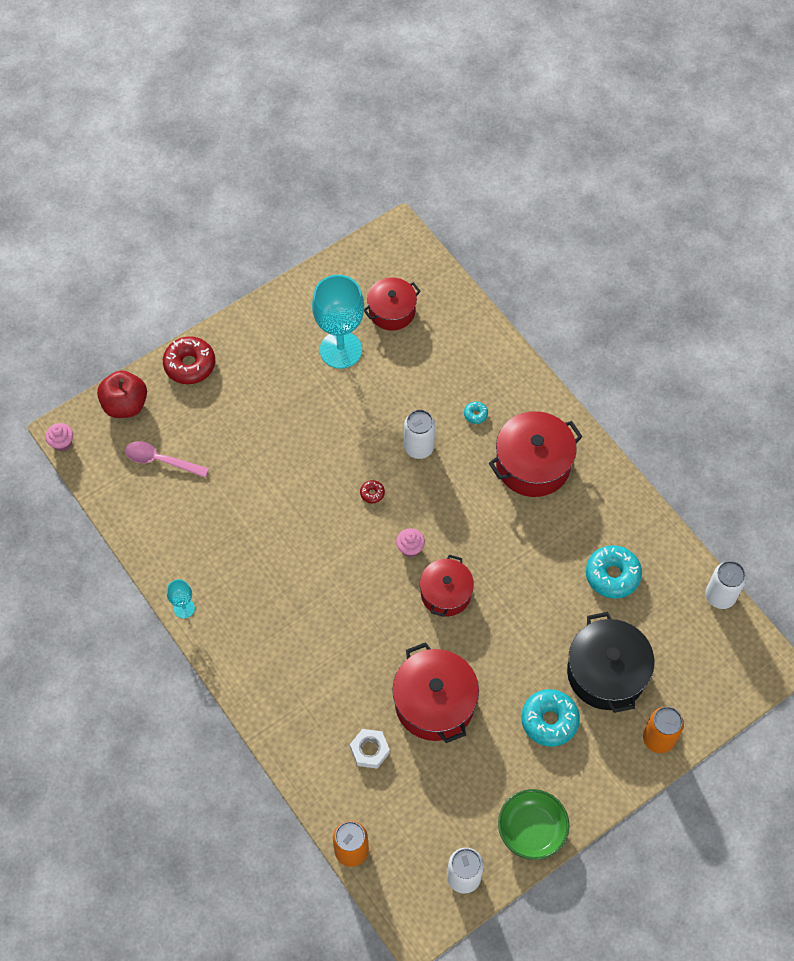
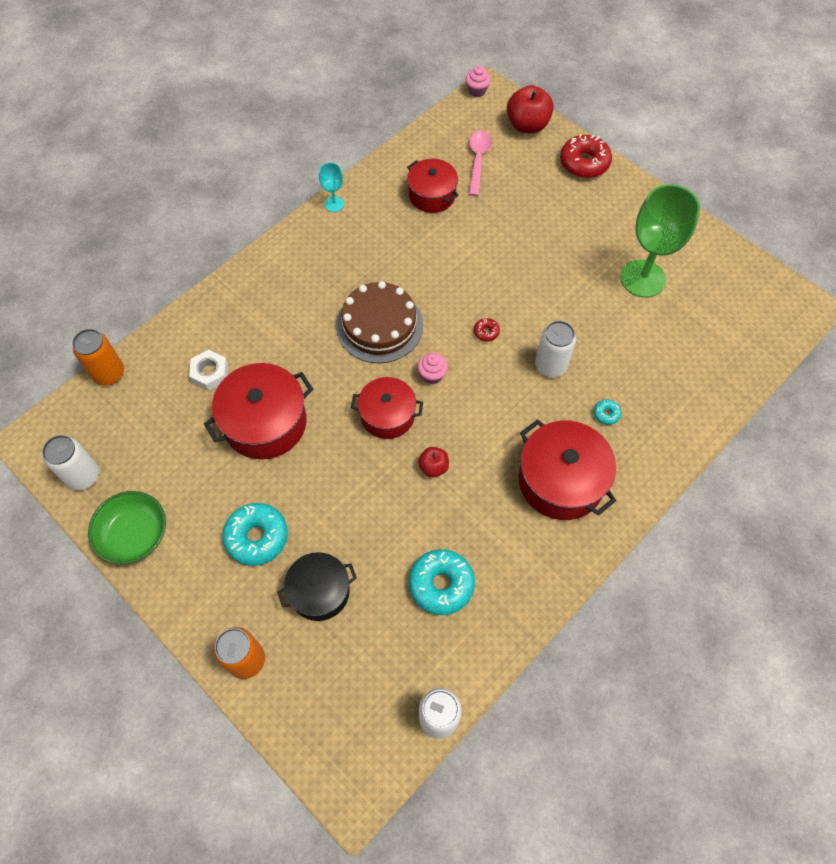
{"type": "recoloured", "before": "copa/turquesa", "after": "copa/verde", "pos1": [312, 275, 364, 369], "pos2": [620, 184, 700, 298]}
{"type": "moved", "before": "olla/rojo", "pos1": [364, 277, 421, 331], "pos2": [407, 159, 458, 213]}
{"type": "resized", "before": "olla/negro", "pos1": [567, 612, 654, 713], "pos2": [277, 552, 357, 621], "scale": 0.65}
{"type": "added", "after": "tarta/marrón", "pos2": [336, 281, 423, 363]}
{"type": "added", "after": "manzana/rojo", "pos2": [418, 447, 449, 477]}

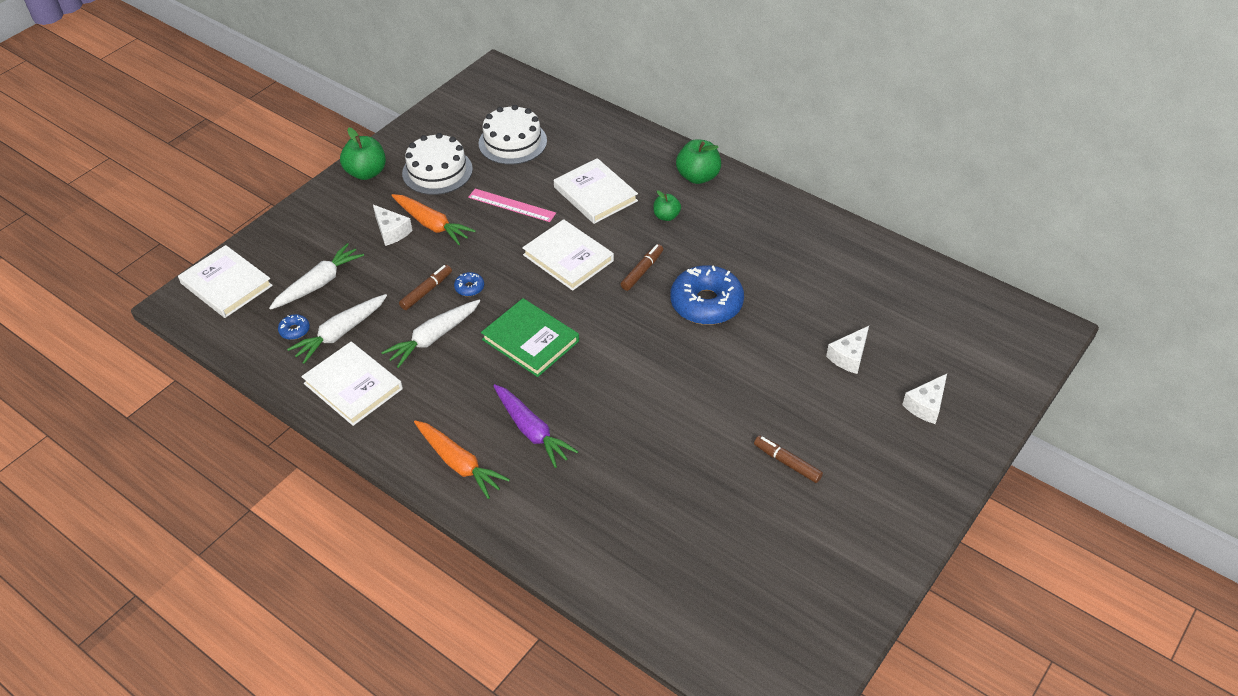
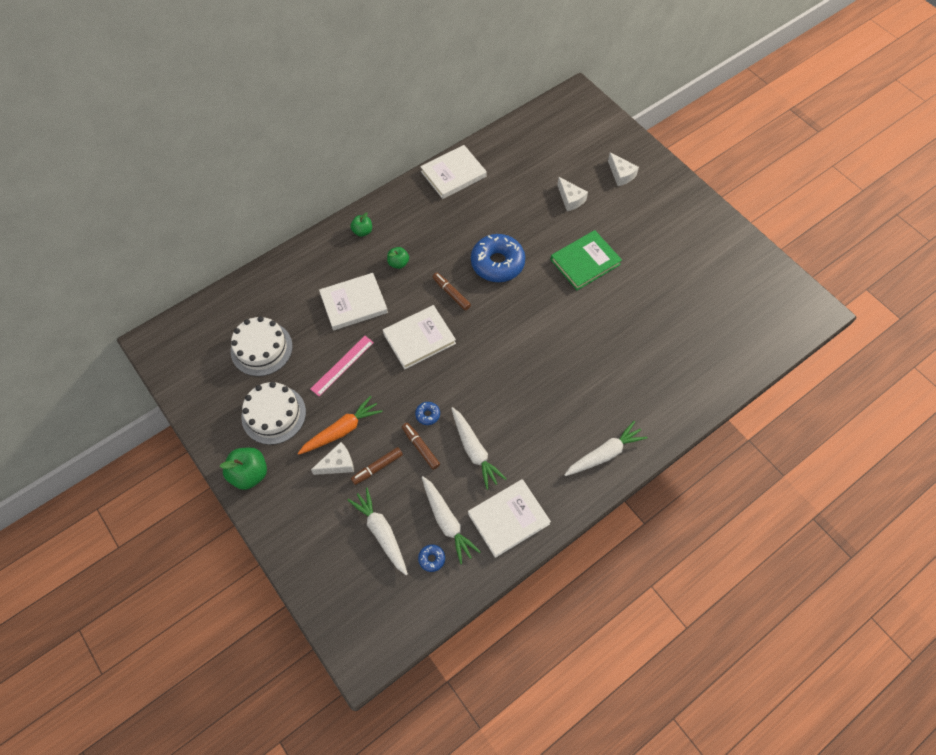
{"type": "moved", "before": "libro/blanco", "pos1": [178, 245, 273, 318], "pos2": [420, 145, 487, 199]}
{"type": "recoloured", "before": "zanahoria/naranja", "after": "zanahoria/blanco", "pos1": [414, 420, 510, 499], "pos2": [564, 421, 648, 476]}
{"type": "moved", "before": "libro/verde", "pos1": [481, 298, 579, 377], "pos2": [550, 230, 622, 290]}
{"type": "removed", "before": "zanahoria/morado", "pos1": [493, 384, 579, 468]}
{"type": "resized", "before": "manzana/verde", "pos1": [676, 139, 721, 184], "pos2": [350, 212, 372, 237], "scale": 0.6}
{"type": "moved", "before": "rotulador/marrón", "pos1": [754, 435, 823, 483], "pos2": [351, 447, 403, 485]}

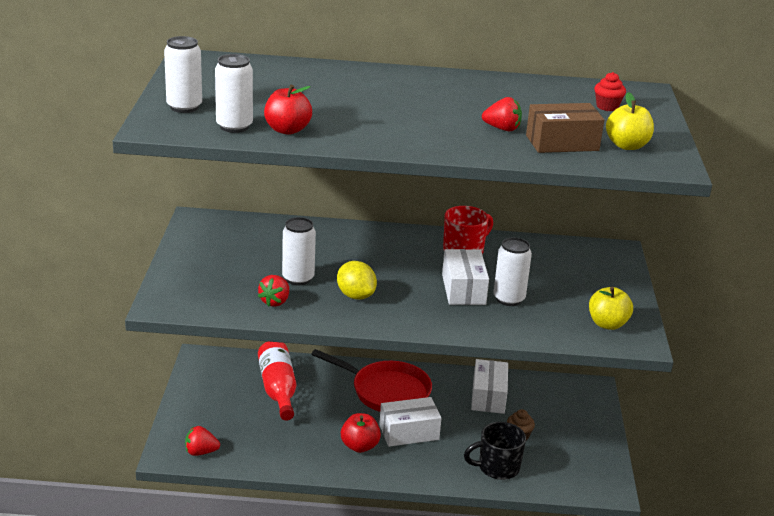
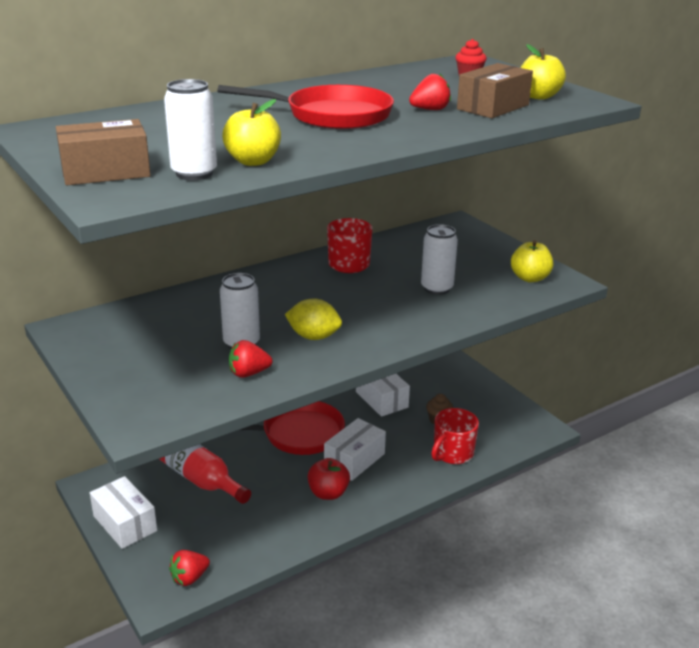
{"type": "replaced", "before": "lata/blanco", "after": "caja/marrón", "pos1": [164, 36, 202, 113], "pos2": [56, 119, 151, 185]}
{"type": "turned", "before": "fresa/rojo", "pos1": [258, 275, 289, 307], "pos2": [229, 340, 273, 378], "turn": 90}
{"type": "recoloured", "before": "manzana/rojo", "after": "manzana/amarillo", "pos1": [264, 85, 312, 135], "pos2": [222, 99, 281, 166]}
{"type": "moved", "before": "caja/blanco", "pos1": [442, 249, 489, 305], "pos2": [90, 476, 157, 549]}
{"type": "recoloured", "before": "taza/negro", "after": "taza/rojo", "pos1": [464, 422, 526, 480], "pos2": [431, 408, 479, 464]}
{"type": "added", "after": "sartén/rojo", "pos2": [217, 85, 394, 129]}

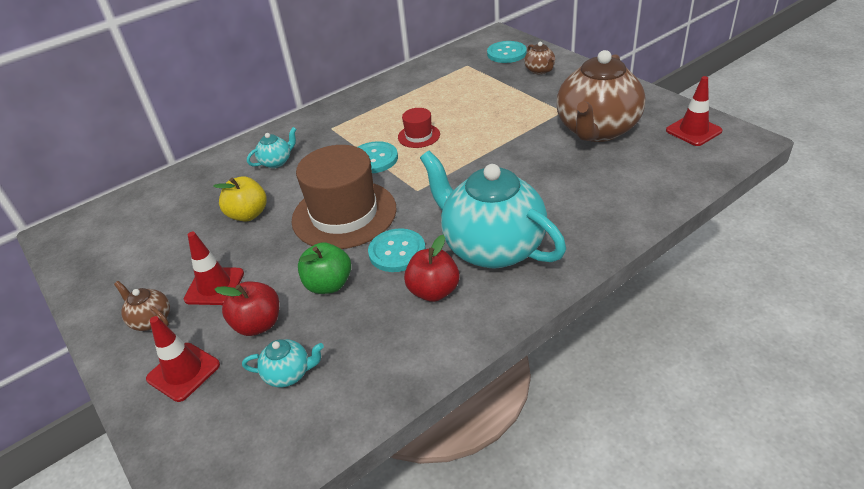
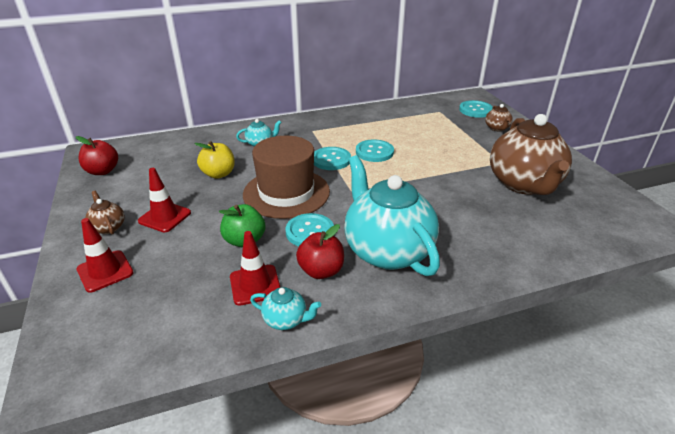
{"type": "moved", "before": "manzana/rojo", "pos1": [214, 282, 279, 336], "pos2": [76, 136, 118, 175]}
{"type": "moved", "before": "tetera/turquesa", "pos1": [242, 339, 324, 387], "pos2": [250, 287, 321, 330]}
{"type": "replaced", "before": "sombrero/rojo", "after": "botón/turquesa", "pos1": [398, 108, 440, 148], "pos2": [356, 139, 394, 162]}
{"type": "turned", "before": "tetera/marrón", "pos1": [556, 50, 646, 142], "pos2": [490, 114, 572, 195], "turn": -45}
{"type": "moved", "before": "cono de tráfico/rojo", "pos1": [666, 76, 722, 146], "pos2": [230, 231, 280, 306]}

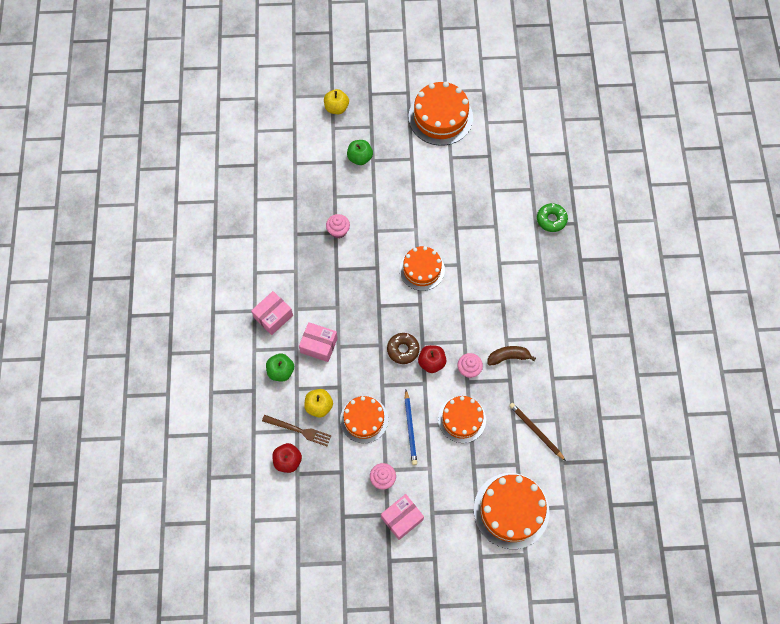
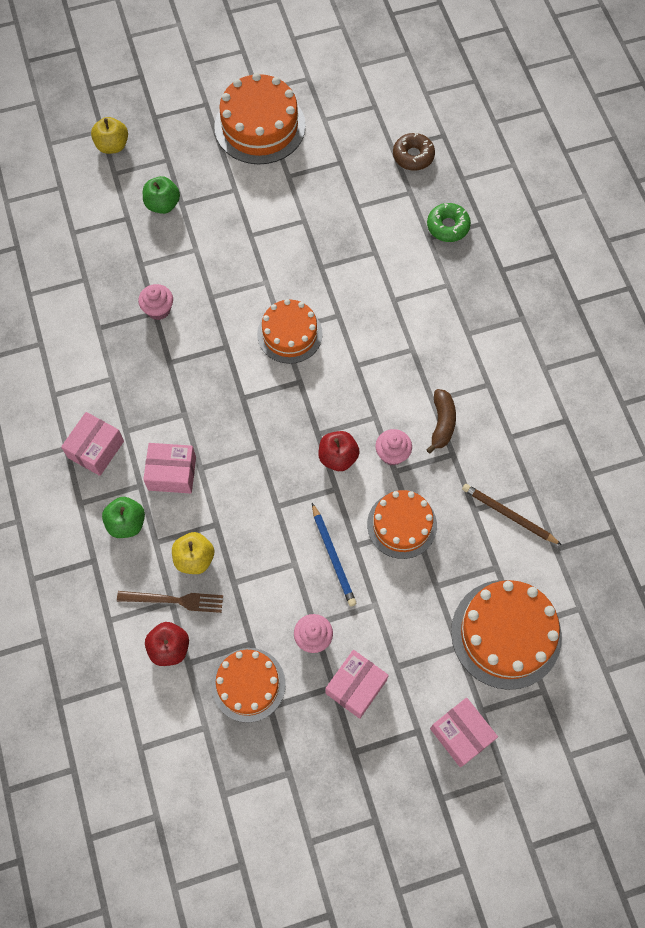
{"type": "moved", "before": "tarta/naranja", "pos1": [340, 396, 388, 443], "pos2": [212, 648, 286, 723]}
{"type": "moved", "before": "rosquilla/marrón", "pos1": [387, 333, 419, 364], "pos2": [393, 133, 435, 171]}
{"type": "turned", "before": "plátano/marrón", "pos1": [488, 346, 536, 366], "pos2": [426, 389, 456, 454], "turn": 120}
{"type": "added", "after": "caja/rosa", "pos2": [430, 698, 498, 767]}

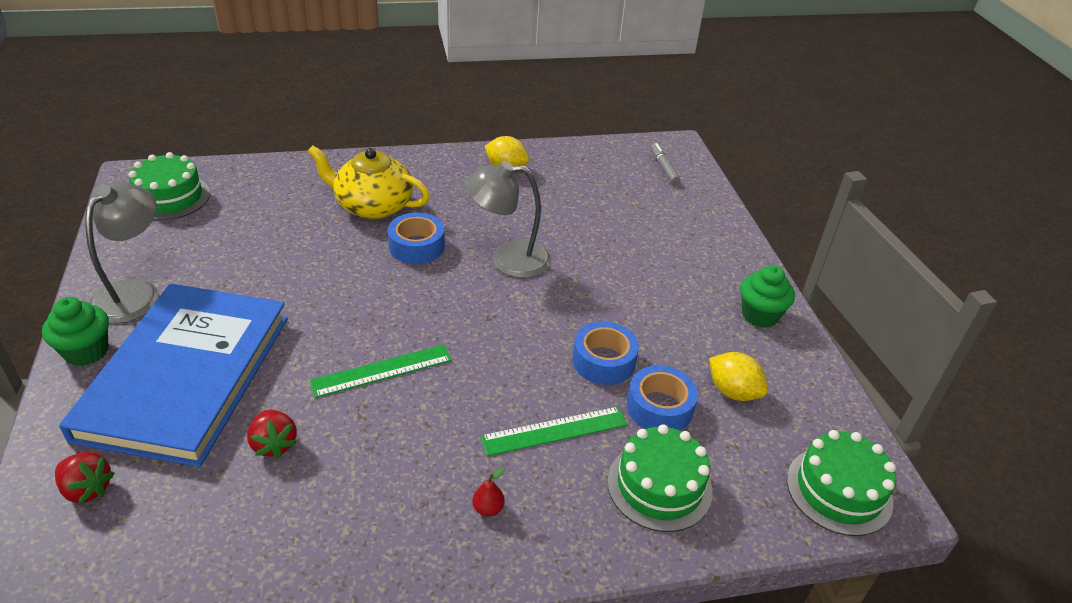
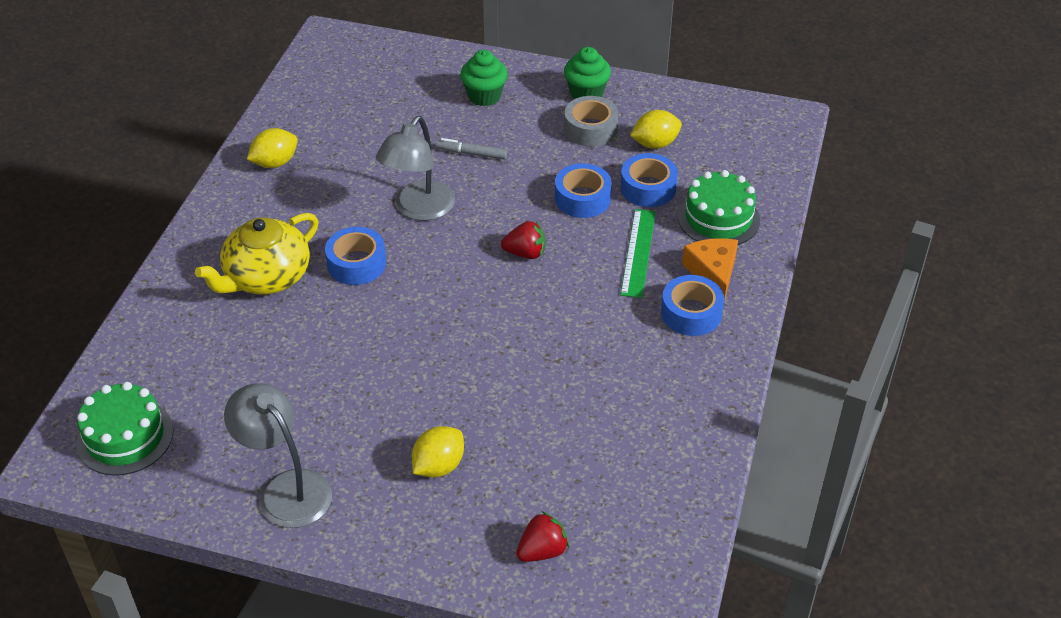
{"type": "moved", "before": "magdalena/verde", "pos1": [42, 297, 109, 366], "pos2": [460, 50, 508, 106]}
{"type": "replaced", "before": "libro/azul", "after": "limón/amarillo", "pos1": [59, 284, 288, 467], "pos2": [412, 426, 464, 477]}
{"type": "moved", "before": "fresa/rojo", "pos1": [247, 410, 297, 458], "pos2": [501, 221, 545, 259]}
{"type": "removed", "before": "regla/verde", "pos1": [310, 345, 452, 398]}
{"type": "replaced", "before": "pera/rojo", "after": "cinta adhesiva/azul", "pos1": [473, 468, 505, 517], "pos2": [661, 275, 724, 336]}
{"type": "moved", "before": "rotulador/gris", "pos1": [650, 143, 680, 184], "pos2": [436, 138, 508, 160]}
{"type": "removed", "before": "tarta/verde", "pos1": [787, 430, 896, 536]}
{"type": "added", "after": "cinta adhesiva/gris", "pos2": [564, 96, 618, 147]}
{"type": "added", "after": "queso/naranja", "pos2": [682, 238, 738, 302]}

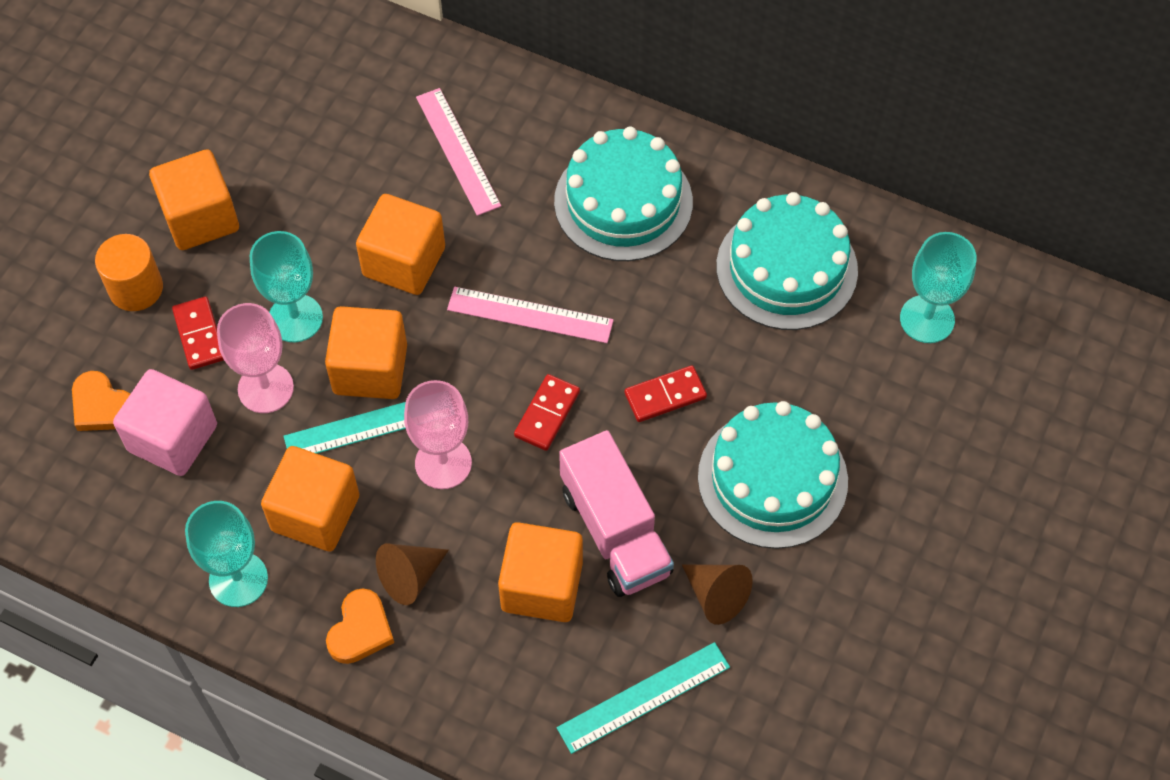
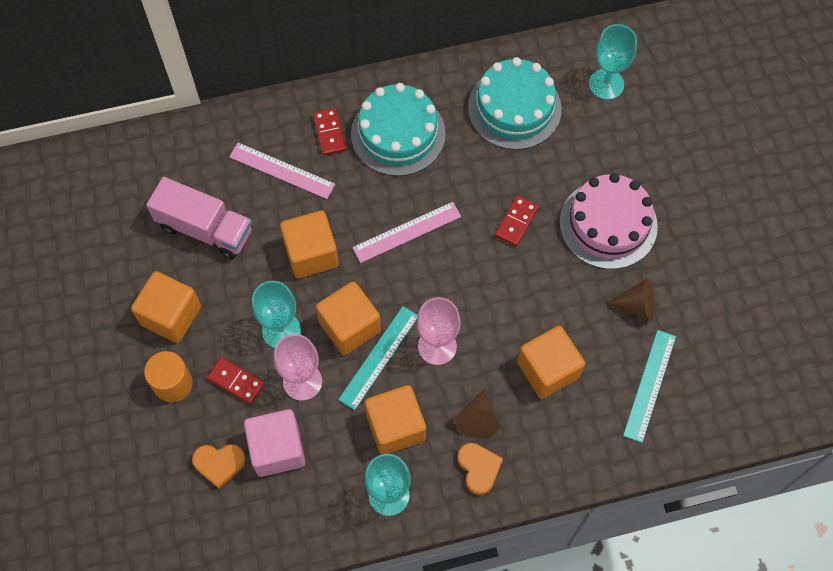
{"type": "moved", "before": "ficha de dominó/rojo", "pos1": [514, 374, 580, 451], "pos2": [313, 108, 346, 156]}
{"type": "moved", "before": "camión/rosa", "pos1": [559, 430, 674, 597], "pos2": [146, 177, 252, 260]}
{"type": "recoloured", "before": "tarta/turquesa", "after": "tarta/rosa", "pos1": [698, 401, 848, 549], "pos2": [560, 173, 658, 269]}

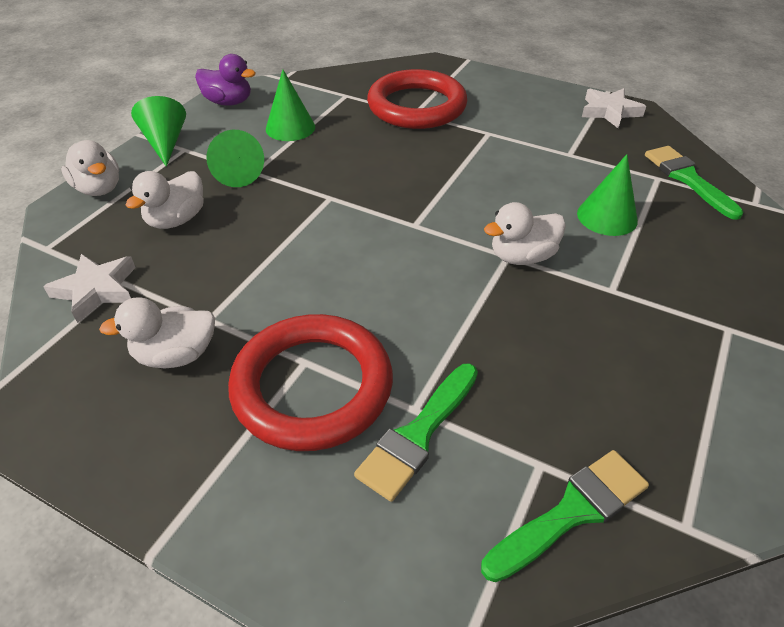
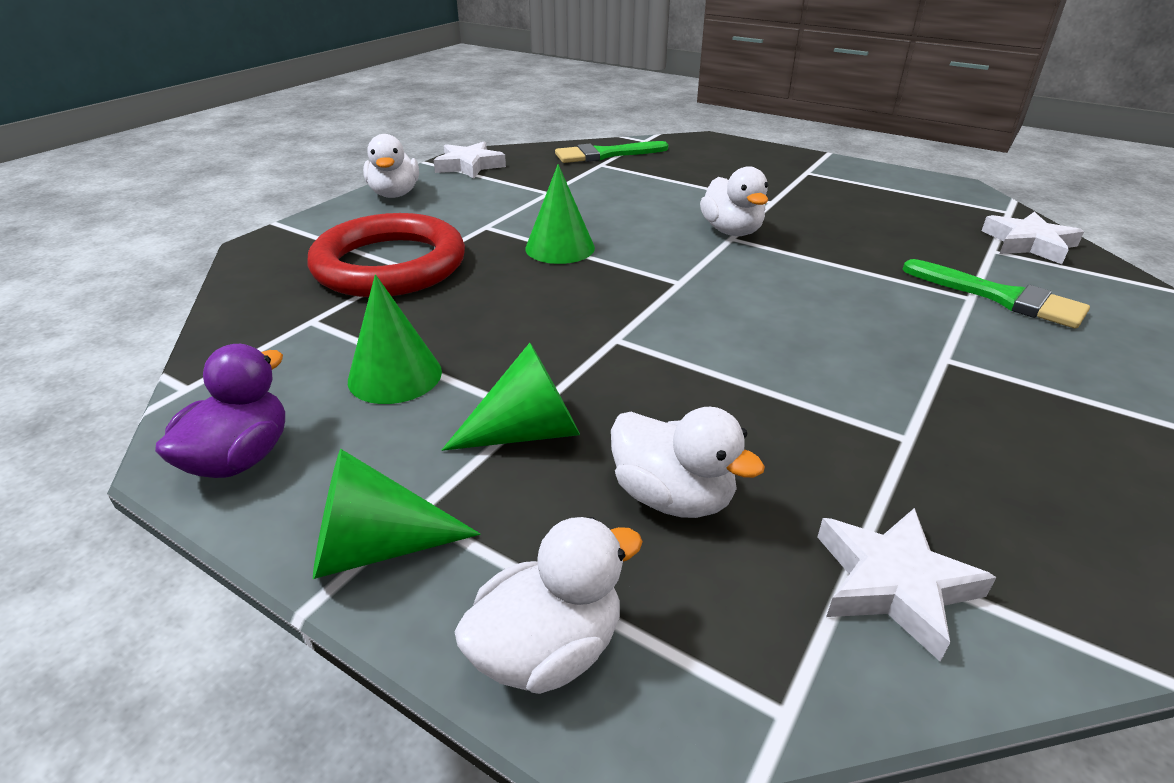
{"type": "moved", "before": "pato/blanco", "pos1": [99, 297, 215, 368], "pos2": [363, 134, 419, 198]}
{"type": "removed", "before": "anillo/rojo", "pos1": [228, 314, 393, 451]}
{"type": "replaced", "before": "pincel/verde", "after": "estrella/blanco", "pos1": [481, 450, 649, 582], "pos2": [982, 211, 1084, 264]}
{"type": "moved", "before": "cono/verde", "pos1": [577, 154, 638, 236], "pos2": [525, 164, 595, 264]}

